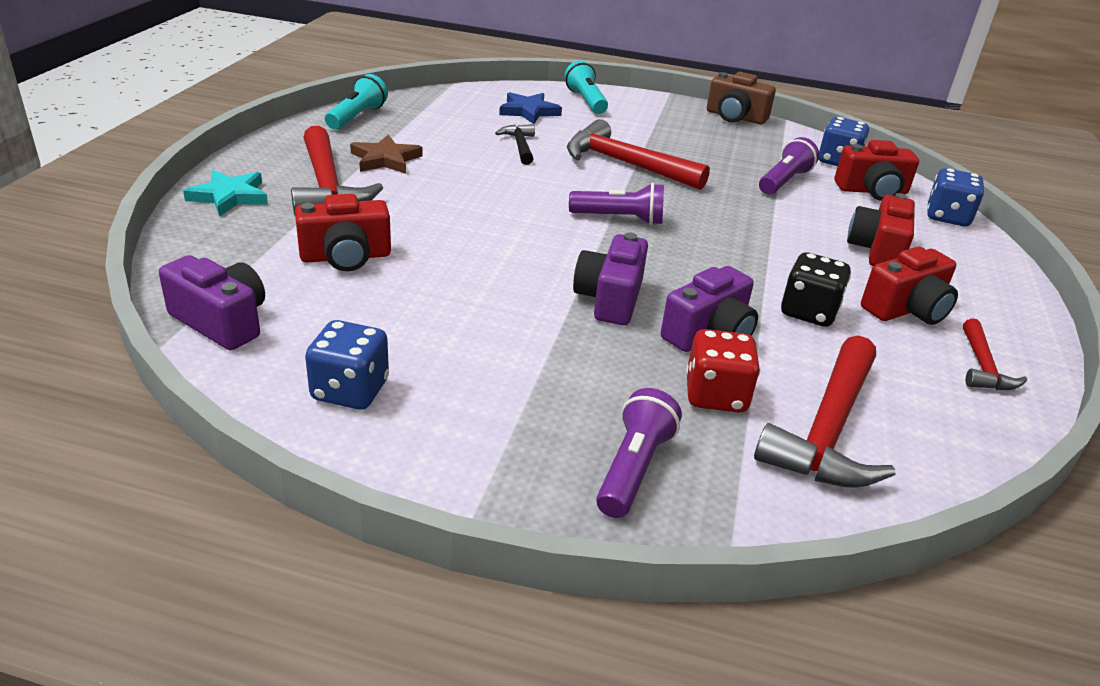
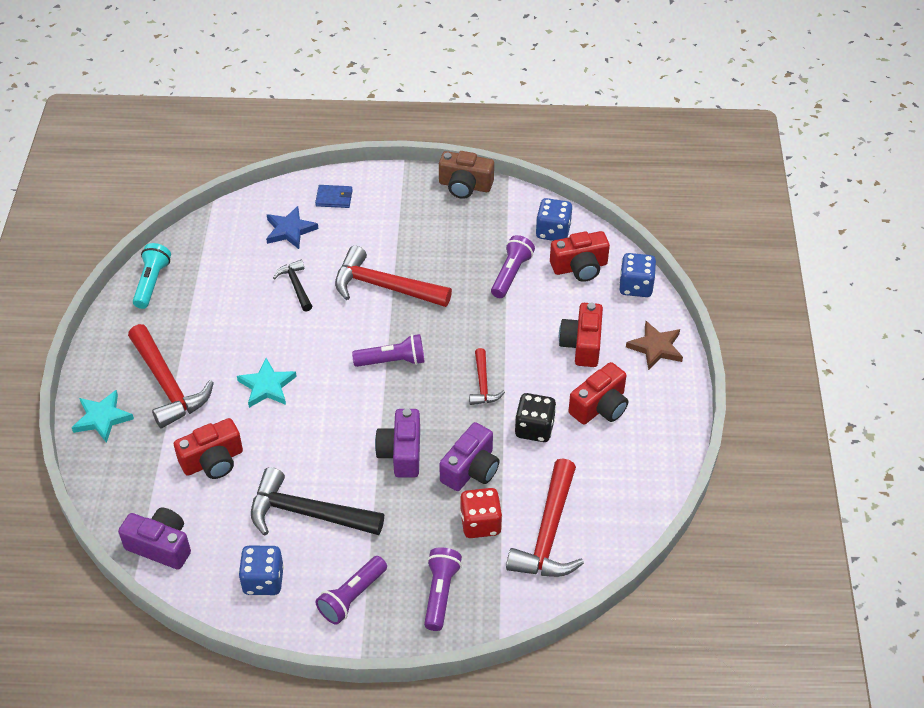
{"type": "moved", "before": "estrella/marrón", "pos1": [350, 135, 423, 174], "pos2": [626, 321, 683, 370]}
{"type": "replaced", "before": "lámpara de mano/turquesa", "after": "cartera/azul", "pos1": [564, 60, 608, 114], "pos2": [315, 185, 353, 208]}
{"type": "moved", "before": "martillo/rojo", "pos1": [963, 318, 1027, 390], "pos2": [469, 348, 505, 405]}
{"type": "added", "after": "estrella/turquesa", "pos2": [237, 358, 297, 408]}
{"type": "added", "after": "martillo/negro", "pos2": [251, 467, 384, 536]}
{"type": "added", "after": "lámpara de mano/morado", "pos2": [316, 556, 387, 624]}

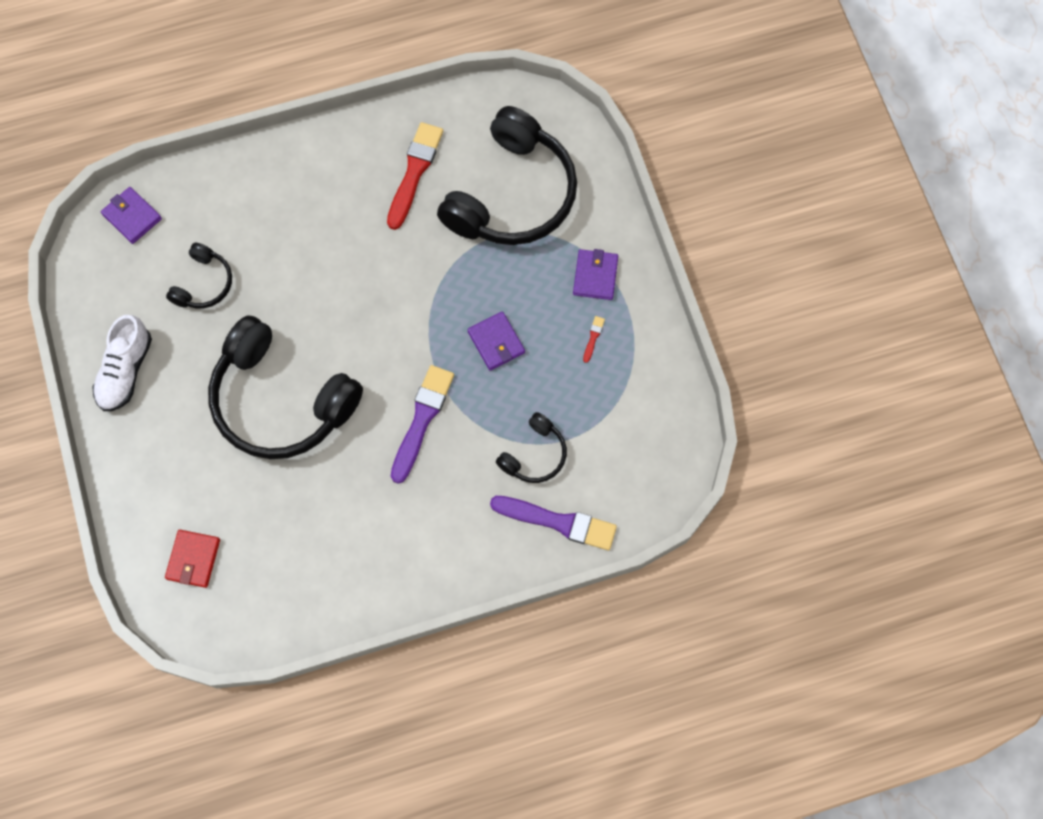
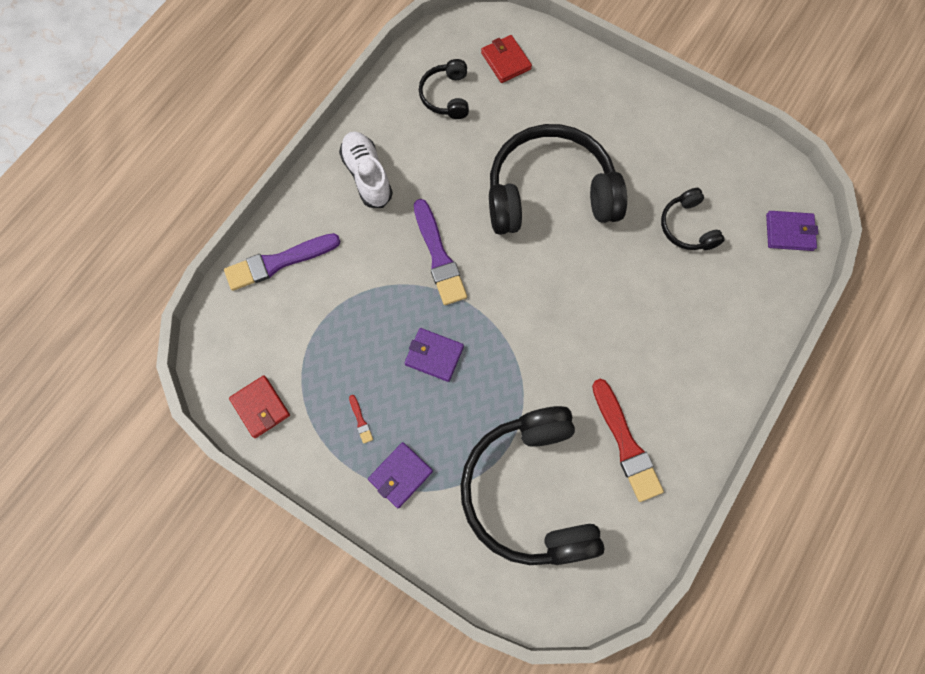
{"type": "moved", "before": "zapato/blanco", "pos1": [92, 315, 152, 411], "pos2": [339, 131, 393, 208]}
{"type": "moved", "before": "auriculares/negro", "pos1": [496, 412, 567, 483], "pos2": [419, 59, 469, 119]}
{"type": "turned", "before": "cartera/morado", "pos1": [573, 249, 618, 300], "pos2": [368, 442, 433, 509], "turn": 75}
{"type": "added", "after": "cartera/rojo", "pos2": [229, 375, 290, 438]}

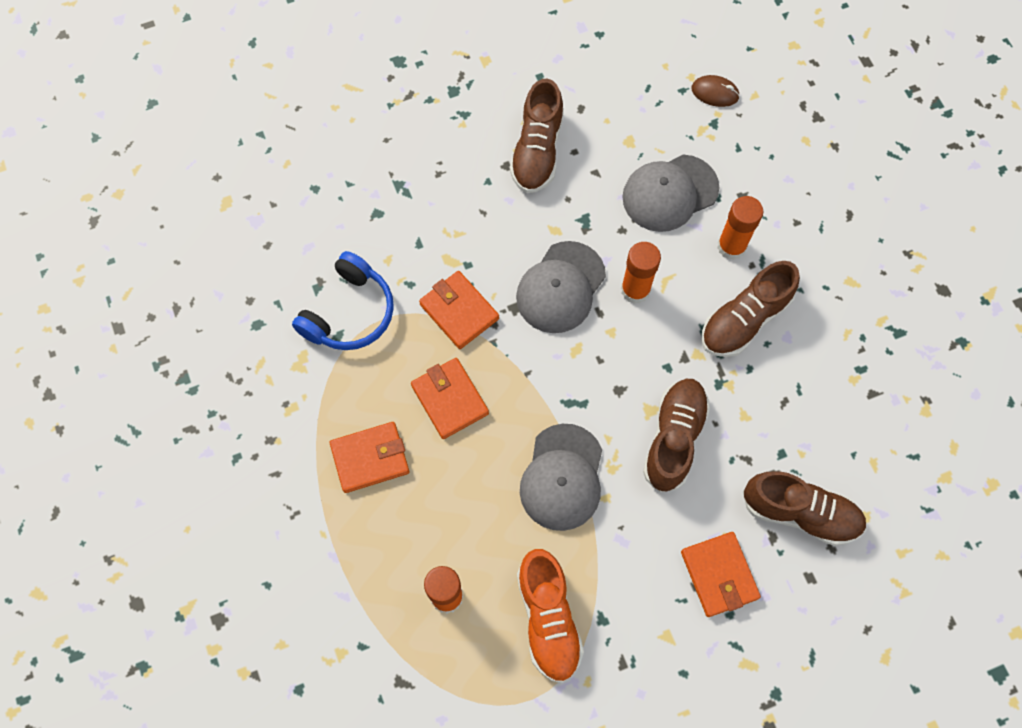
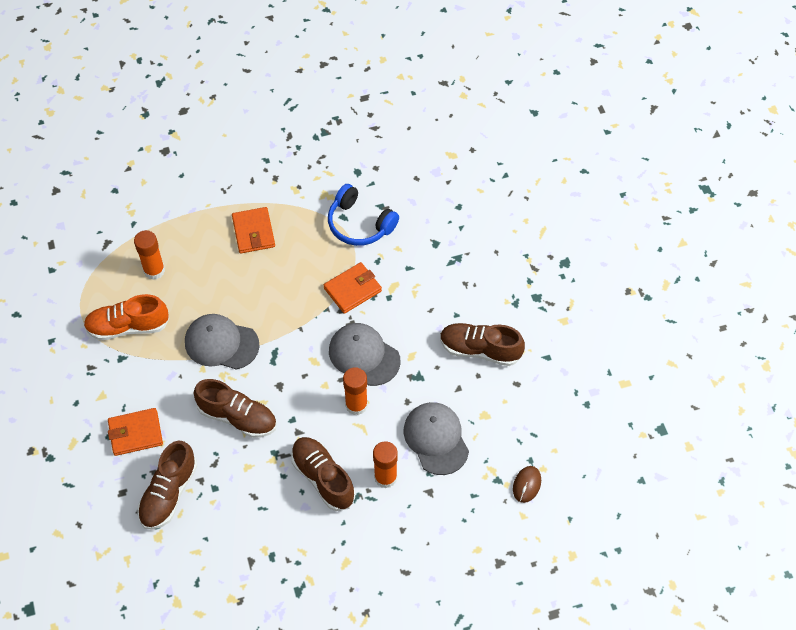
{"type": "removed", "before": "cartera/naranja", "pos1": [411, 358, 489, 439]}

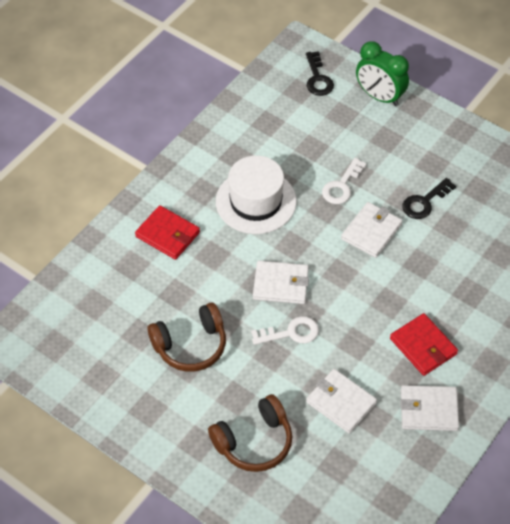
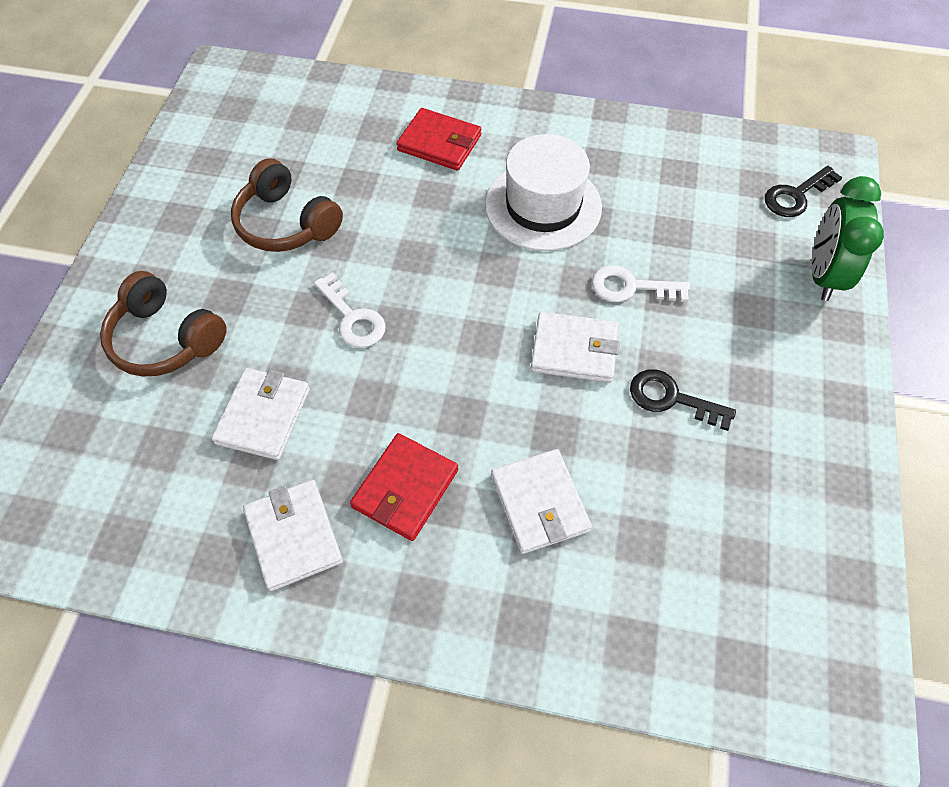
{"type": "turned", "before": "cartera/rojo", "pos1": [135, 205, 200, 260], "pos2": [396, 108, 481, 171], "turn": -75}
{"type": "moved", "before": "cartera/blanco", "pos1": [253, 261, 309, 304], "pos2": [491, 449, 592, 554]}

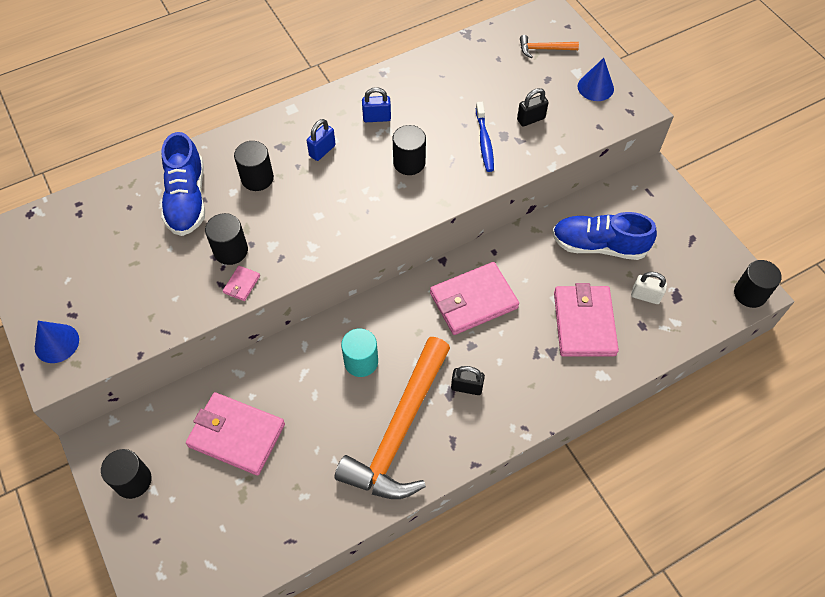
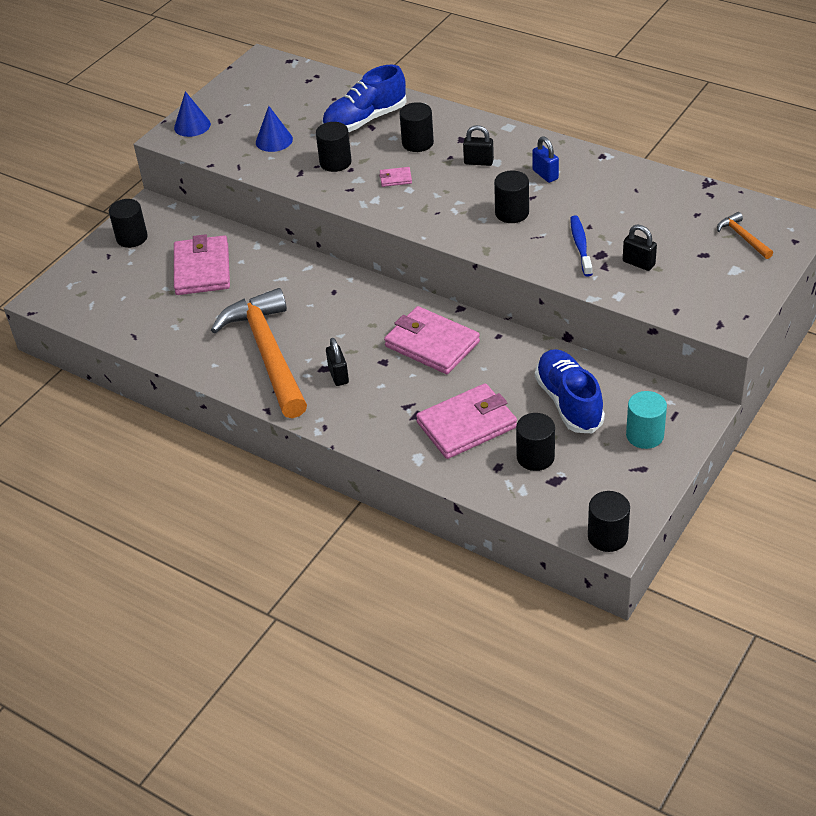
{"type": "moved", "before": "cartera/rosa", "pos1": [223, 266, 260, 301], "pos2": [379, 167, 412, 187]}
{"type": "recoloured", "before": "candado/azul", "after": "candado/negro", "pos1": [307, 119, 336, 161], "pos2": [463, 125, 494, 166]}
{"type": "turned", "before": "martillo/naranja", "pos1": [334, 337, 450, 499], "pos2": [211, 288, 307, 418], "turn": 75}
{"type": "moved", "before": "cilindro/turquesa", "pos1": [341, 329, 378, 377], "pos2": [626, 391, 667, 449]}
{"type": "turned", "before": "cepillo de dientes/azul", "pos1": [476, 102, 494, 172], "pos2": [570, 215, 592, 277], "turn": 120}
{"type": "moved", "before": "cono/azul", "pos1": [578, 58, 614, 101], "pos2": [256, 106, 293, 152]}
{"type": "replaced", "before": "candado/blanco", "after": "cilindro/negro", "pos1": [631, 272, 667, 304], "pos2": [516, 413, 555, 471]}

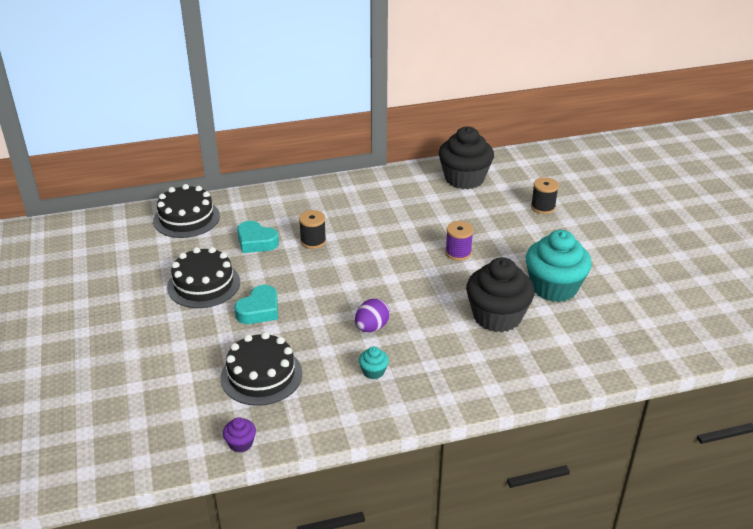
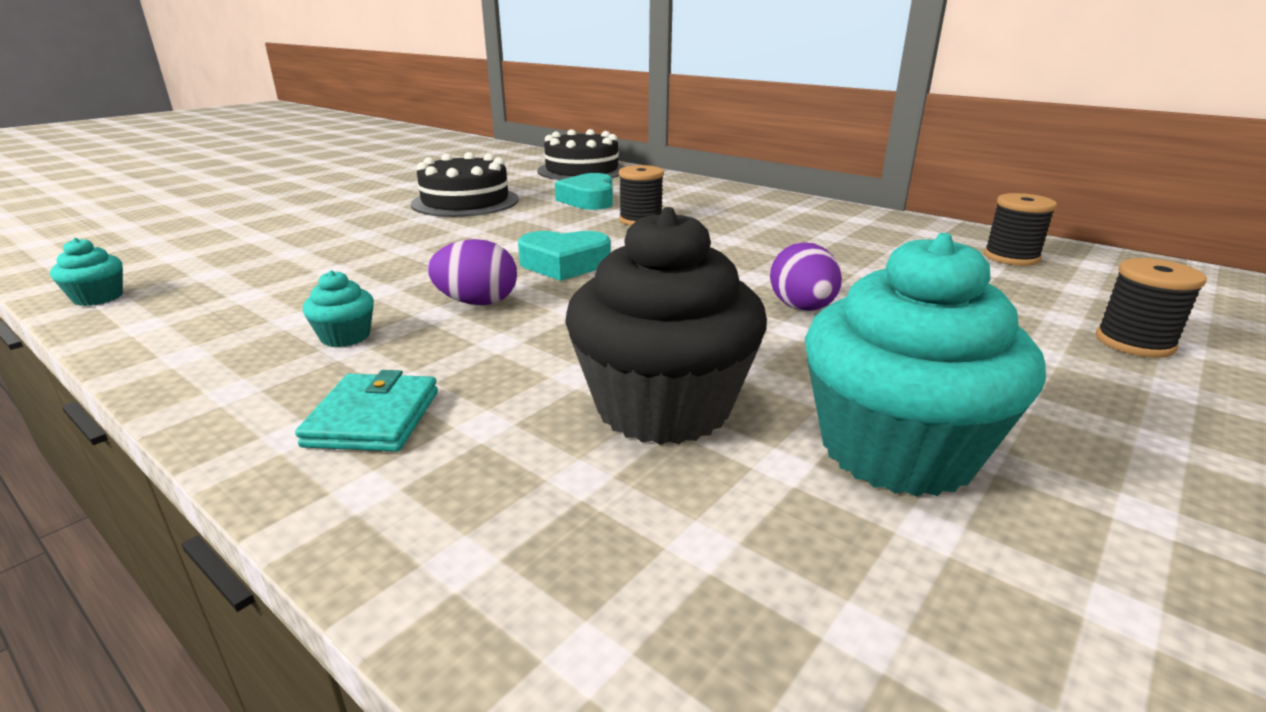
{"type": "removed", "before": "tarta/negro", "pos1": [221, 332, 302, 406]}
{"type": "recoloured", "before": "magdalena/morado", "after": "magdalena/turquesa", "pos1": [223, 417, 256, 452], "pos2": [50, 238, 123, 306]}
{"type": "moved", "before": "corazón/turquesa", "pos1": [234, 285, 278, 324], "pos2": [518, 231, 611, 281]}
{"type": "replaced", "before": "magdalena/negro", "after": "carrete/negro", "pos1": [439, 126, 494, 189], "pos2": [984, 193, 1057, 266]}
{"type": "replaced", "before": "carrete/morado", "after": "huevo/morado", "pos1": [445, 221, 473, 261], "pos2": [770, 242, 842, 311]}
{"type": "added", "after": "cartera/turquesa", "pos2": [295, 370, 438, 452]}

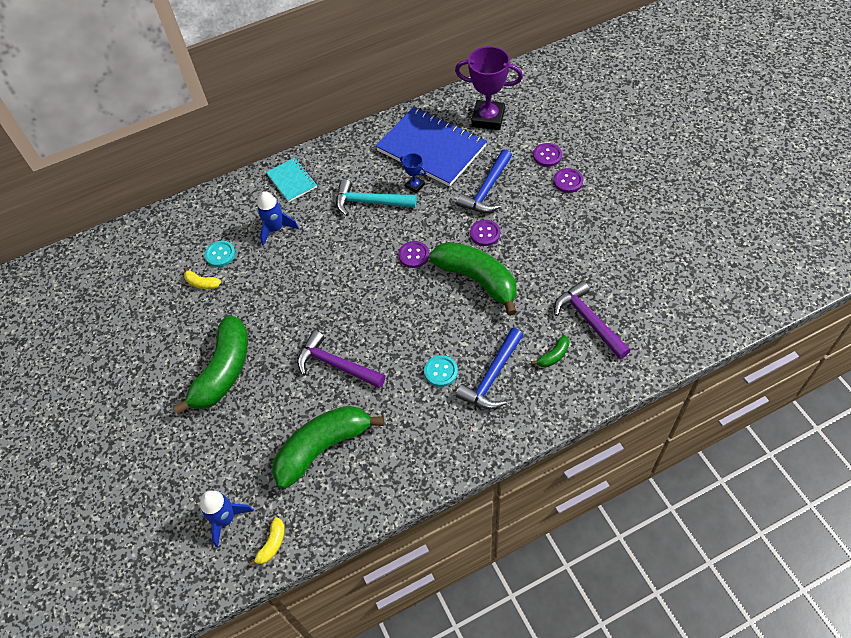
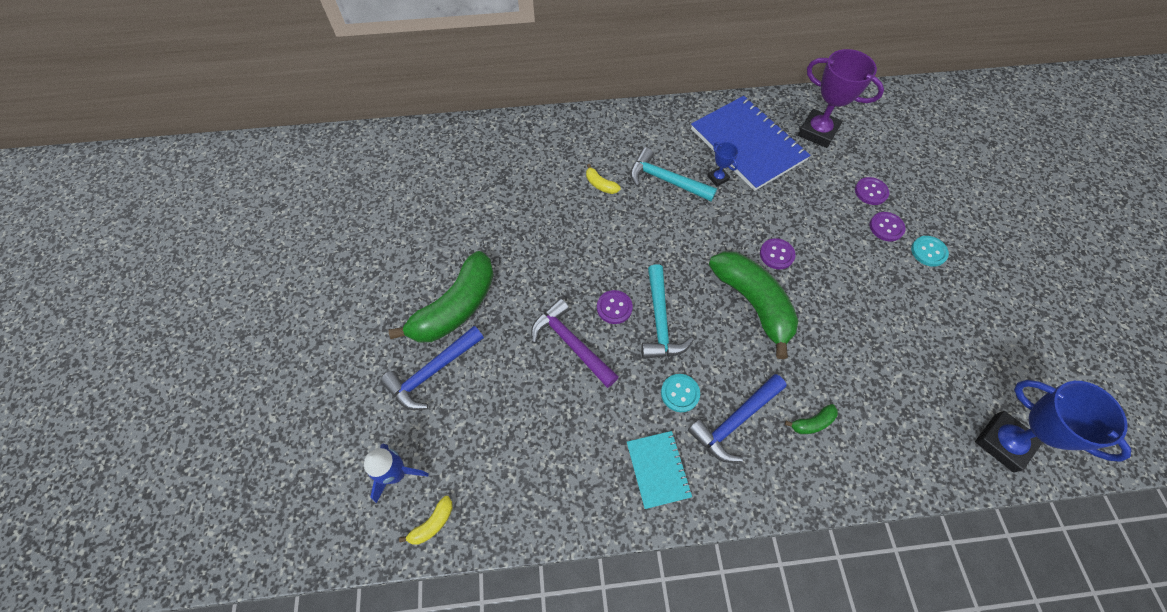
{"type": "moved", "before": "plátano/amarillo", "pos1": [184, 267, 221, 289], "pos2": [586, 164, 621, 194]}
{"type": "moved", "before": "botón/turquesa", "pos1": [205, 241, 236, 267], "pos2": [911, 236, 949, 267]}
{"type": "removed", "before": "cohete/azul", "pos1": [257, 191, 299, 246]}
{"type": "moved", "before": "cuaderno/turquesa", "pos1": [266, 157, 317, 202], "pos2": [627, 431, 692, 509]}
{"type": "removed", "before": "plátano/verde", "pos1": [272, 406, 384, 489]}
{"type": "moved", "before": "botón/morado", "pos1": [398, 241, 429, 268], "pos2": [597, 290, 633, 324]}
{"type": "moved", "before": "martillo/azul", "pos1": [457, 149, 512, 213], "pos2": [380, 326, 484, 410]}
{"type": "removed", "before": "martillo/morado", "pos1": [554, 281, 631, 359]}
{"type": "added", "after": "martillo/turquesa", "pos2": [641, 264, 694, 359]}
{"type": "added", "after": "trofeo/azul", "pos2": [975, 380, 1131, 473]}

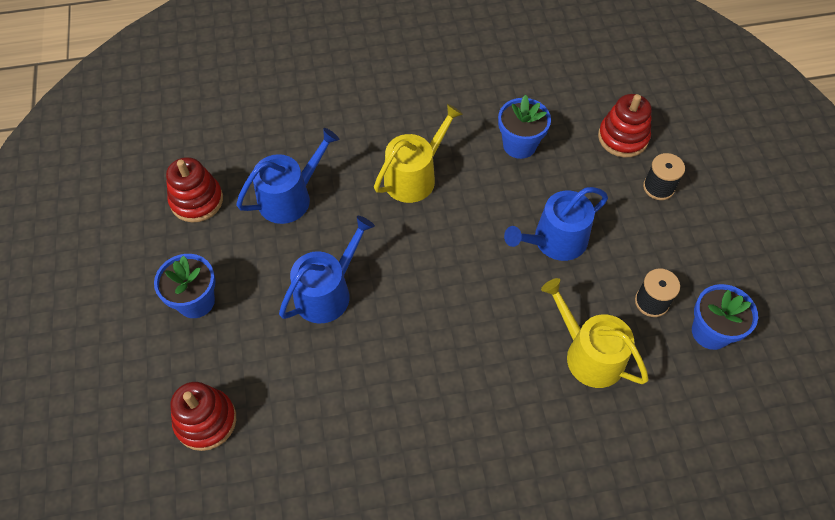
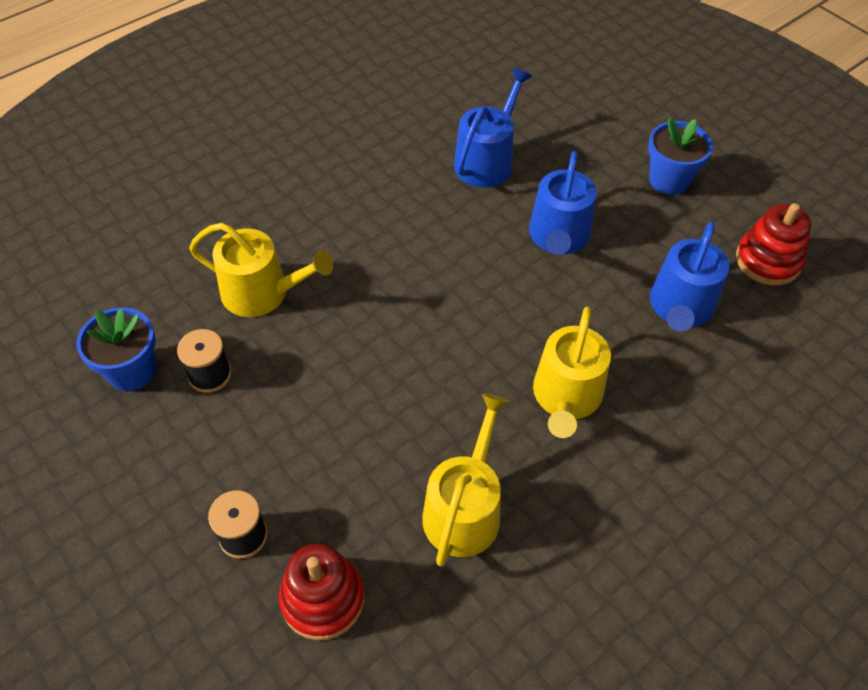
{"type": "removed", "before": "juguete apilable/rojo", "pos1": [170, 382, 236, 451]}
{"type": "replaced", "before": "maceta/azul", "after": "regadera/amarillo", "pos1": [498, 95, 551, 159], "pos2": [422, 393, 509, 567]}
{"type": "moved", "before": "regadera/azul", "pos1": [504, 187, 608, 261], "pos2": [454, 68, 532, 188]}

